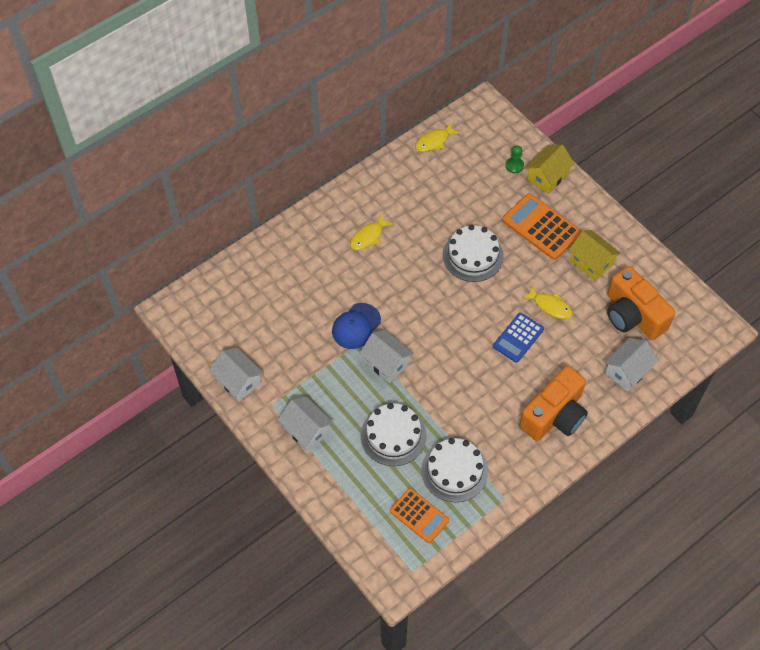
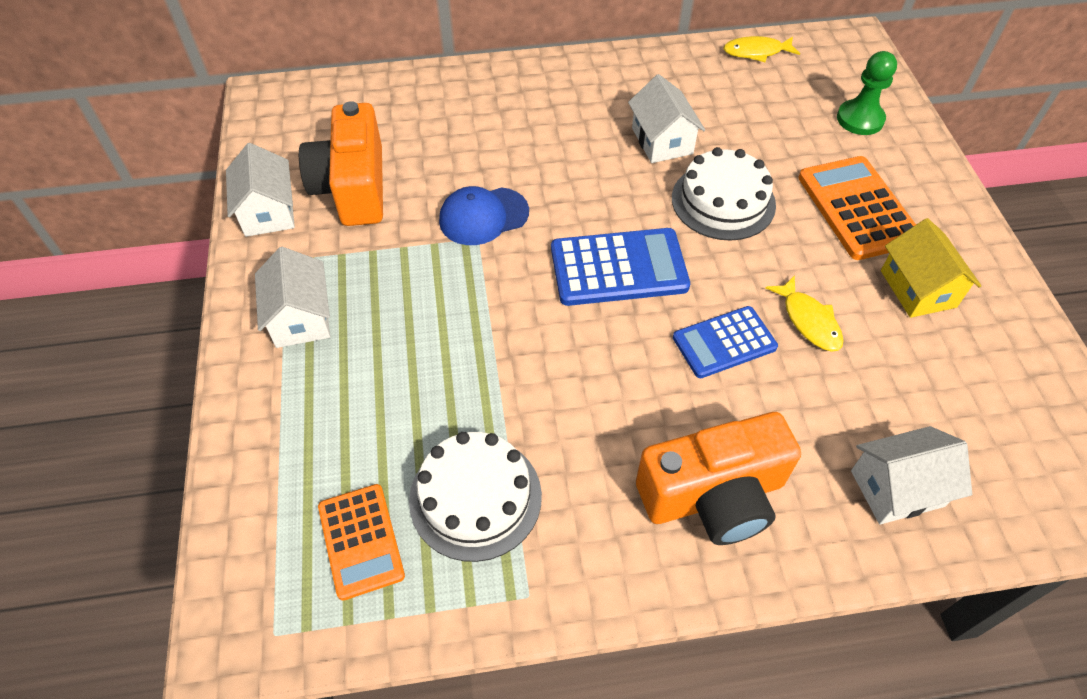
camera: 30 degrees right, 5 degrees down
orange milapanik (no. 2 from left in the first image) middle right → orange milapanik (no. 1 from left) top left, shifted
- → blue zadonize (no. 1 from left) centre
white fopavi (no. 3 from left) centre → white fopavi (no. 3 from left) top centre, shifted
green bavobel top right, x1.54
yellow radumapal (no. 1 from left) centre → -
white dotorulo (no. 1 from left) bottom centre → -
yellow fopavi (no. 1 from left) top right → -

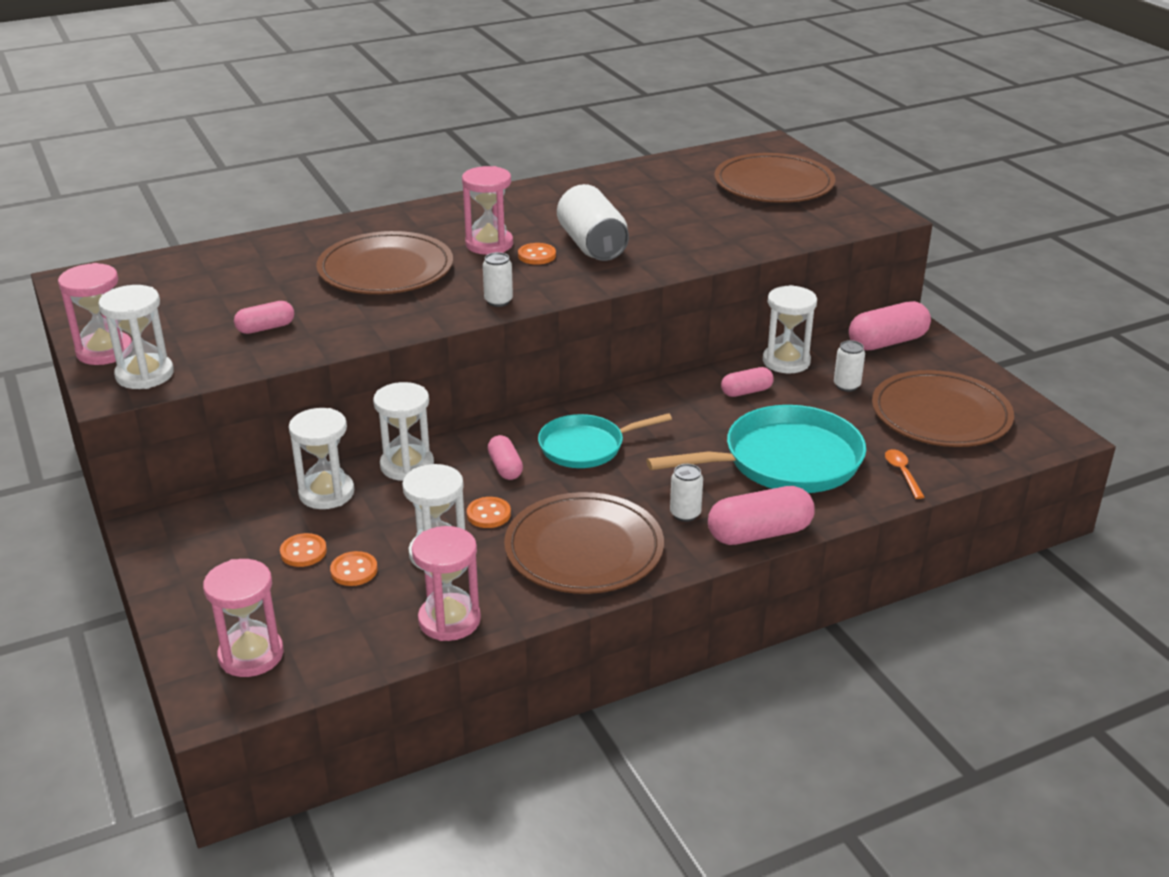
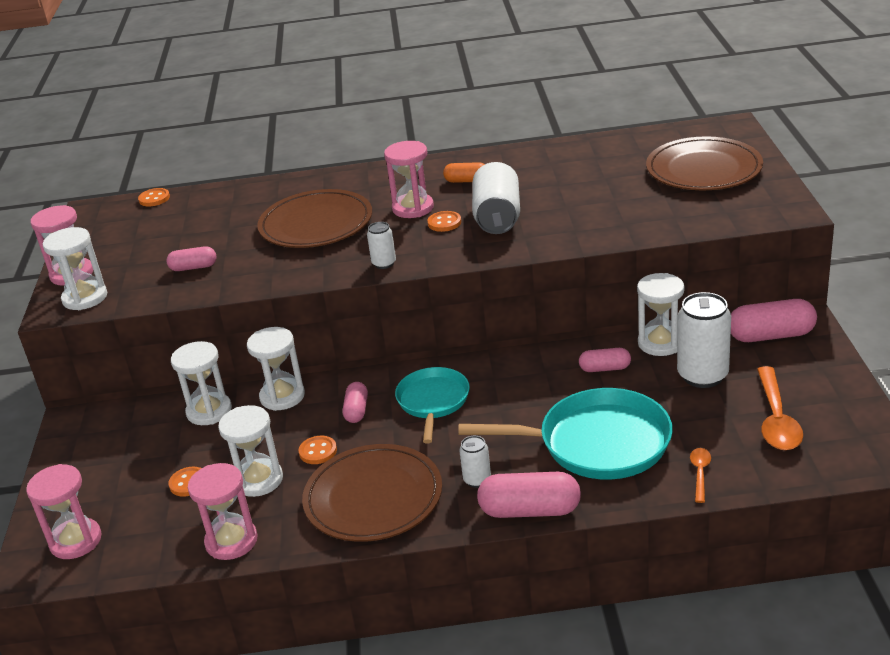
camera: 25 degrees right, 0 degrees up
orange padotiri (no. 1 from left) middle left → orange padotiri (no. 1 from left) top left, shifted
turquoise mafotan (no. 1 from left) centre, 90 degrees clockwise
- → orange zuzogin top centre
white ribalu (no. 4 from left) middle right, x1.94
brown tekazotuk (no. 4 from left) middle right → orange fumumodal (no. 2 from left) middle right

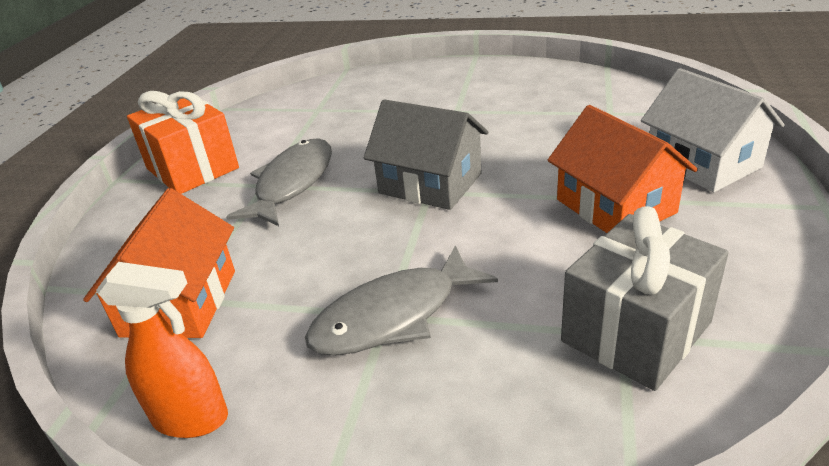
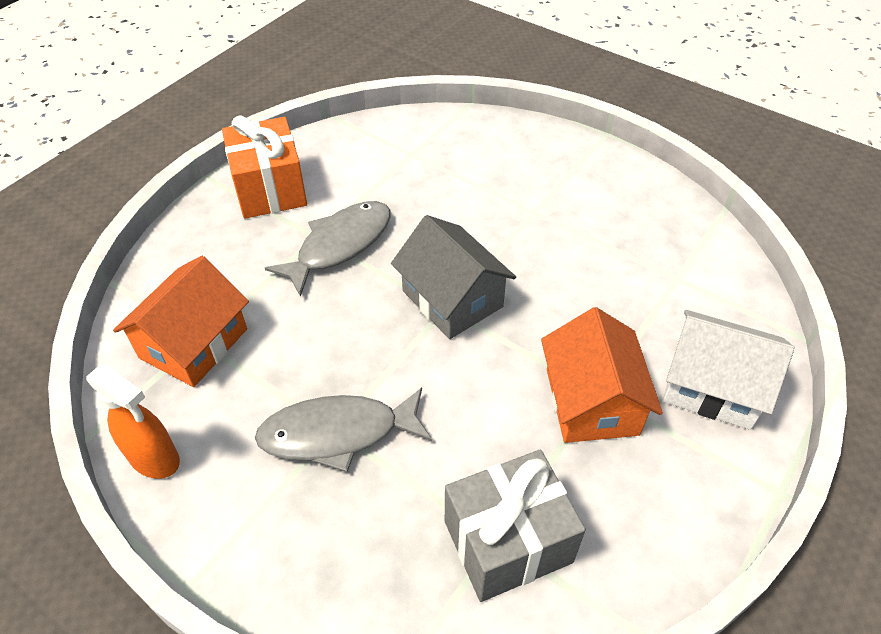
camera: 20 degrees right, 15 degrees up
white fopavi top right → white fopavi middle right, 60 degrees counterclockwise

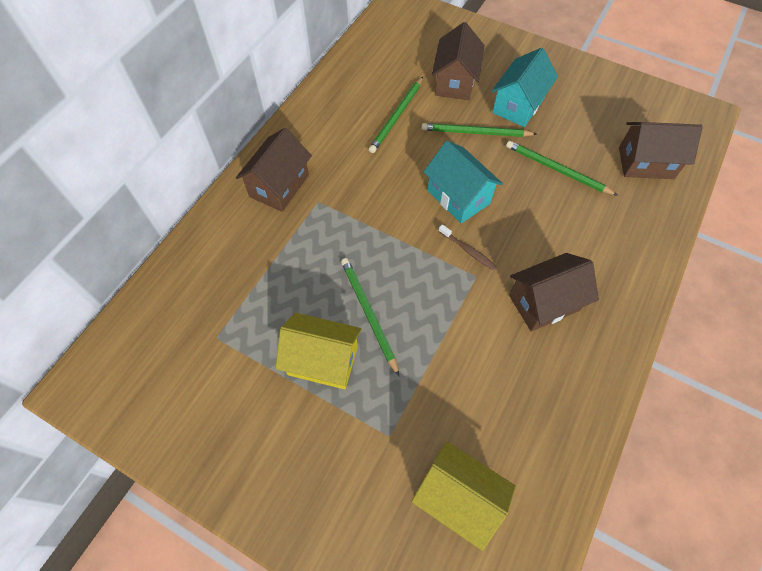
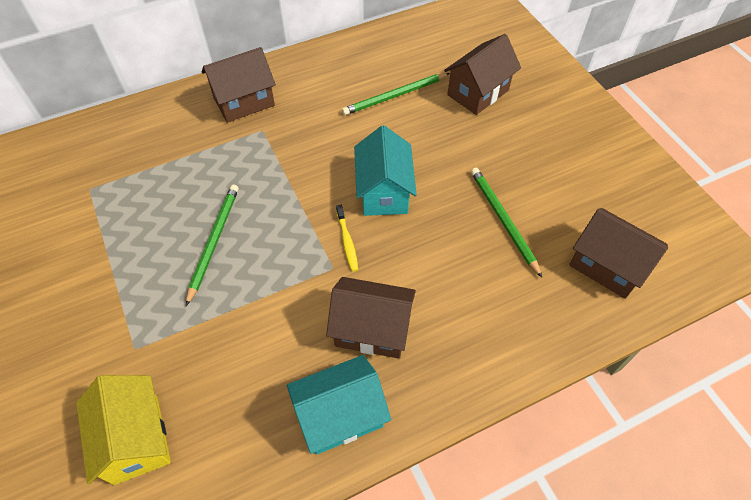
camera: 35 degrees right, 5 degrees down
turquoise fopavi (no. 2 from left in the first image) top right → turquoise fopavi (no. 1 from left) bottom centre, shifted
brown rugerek centre → yellow rugerek centre
yellow fopavi (no. 1 from left) centre → -
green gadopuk (no. 3 from left) top centre → -

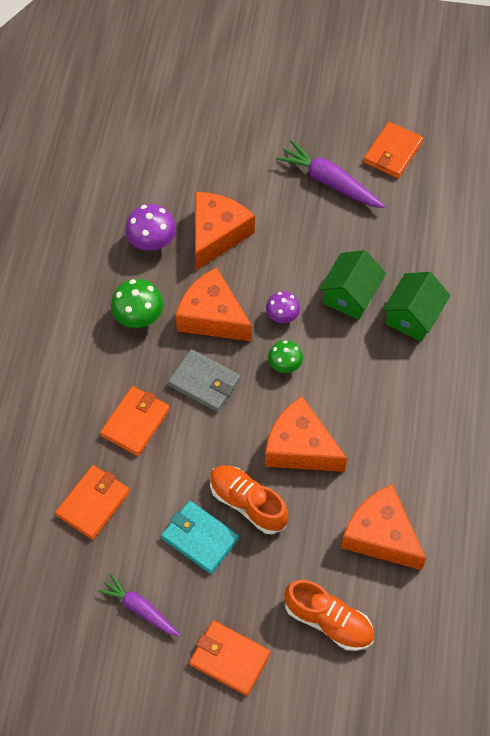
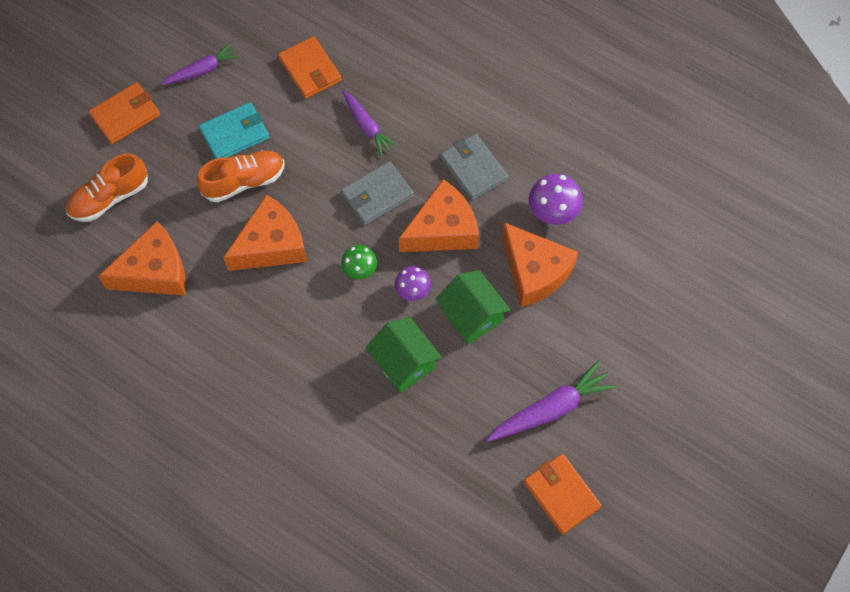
camera: 115 degrees right, 5 degrees up
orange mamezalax (no. 2 from left) middle left → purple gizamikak (no. 2 from left) top centre
green fopavi (no. 2 from left) middle right → green fopavi (no. 2 from left) centre, shifted
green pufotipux (no. 1 from left) middle left → grey mamezalax (no. 2 from left) top centre

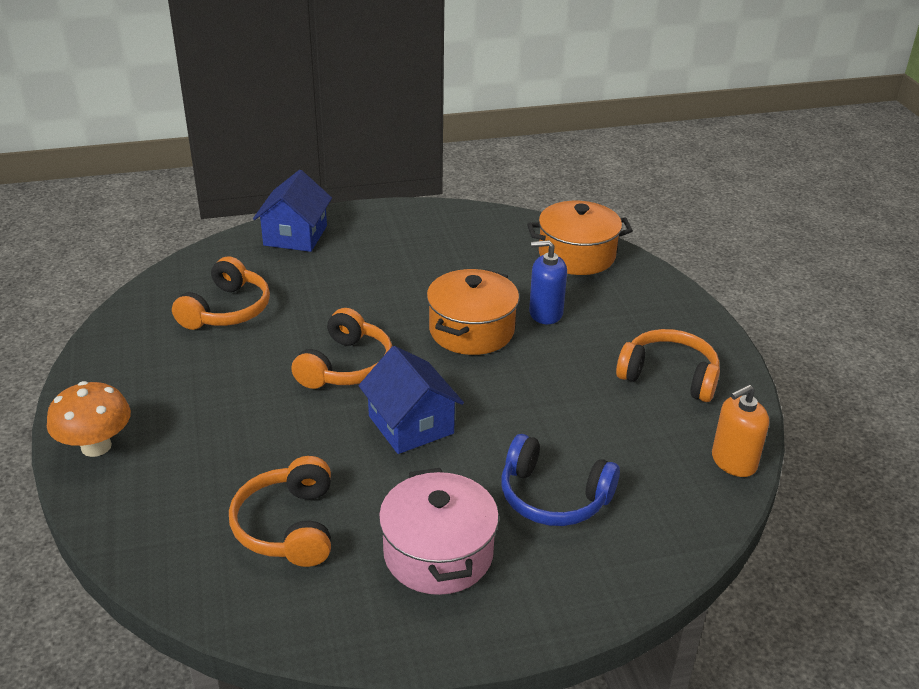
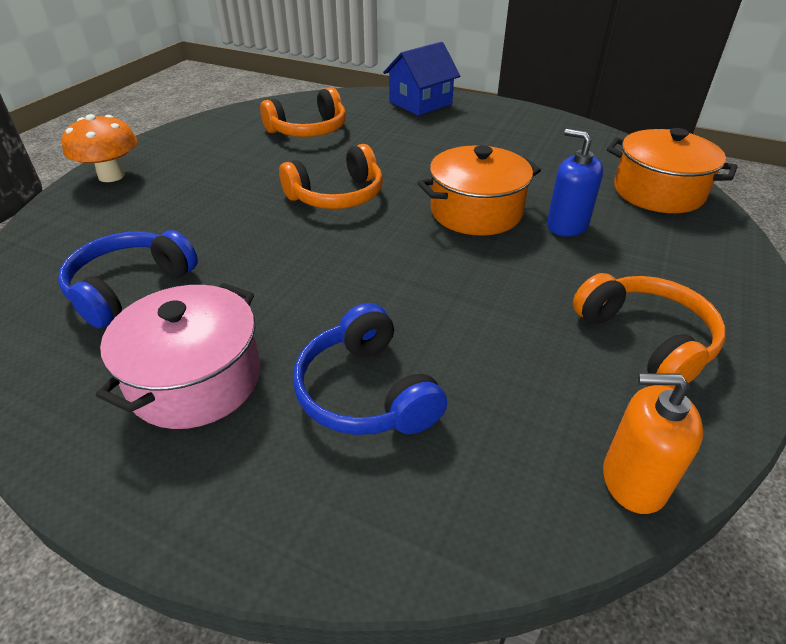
camera: 40 degrees right, 5 degrees up
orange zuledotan (no. 2 from left) bottom left → blue zuledotan (no. 1 from left) middle left
blue fopavi (no. 2 from left) centre → -

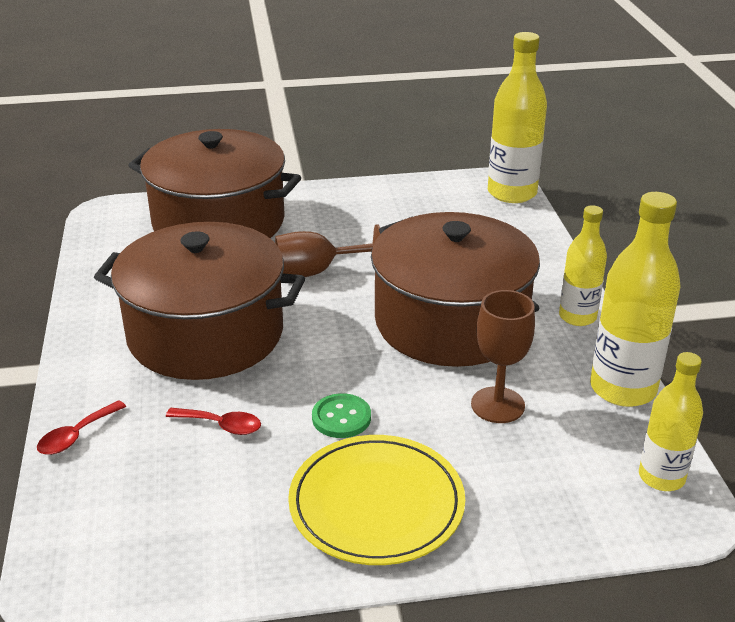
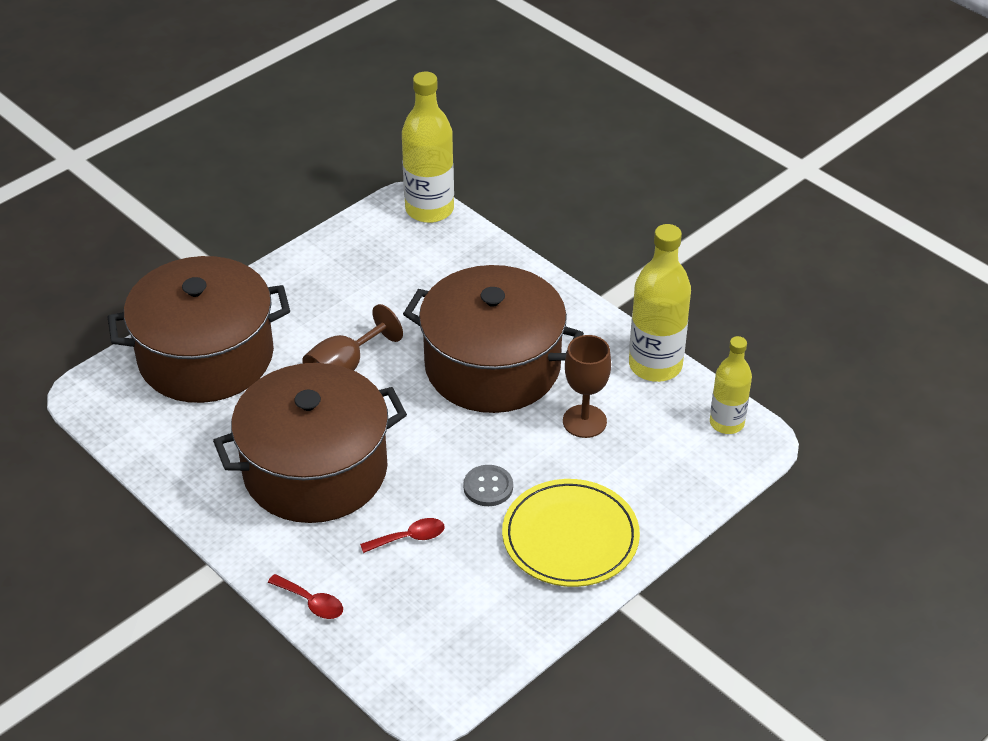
camera: 35 degrees left, 10 degrees up
red fumumodal (no. 1 from left) bottom left, 60 degrees counterclockwise
green padotiri bottom centre → grey padotiri centre
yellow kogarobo (no. 2 from left) middle right → -

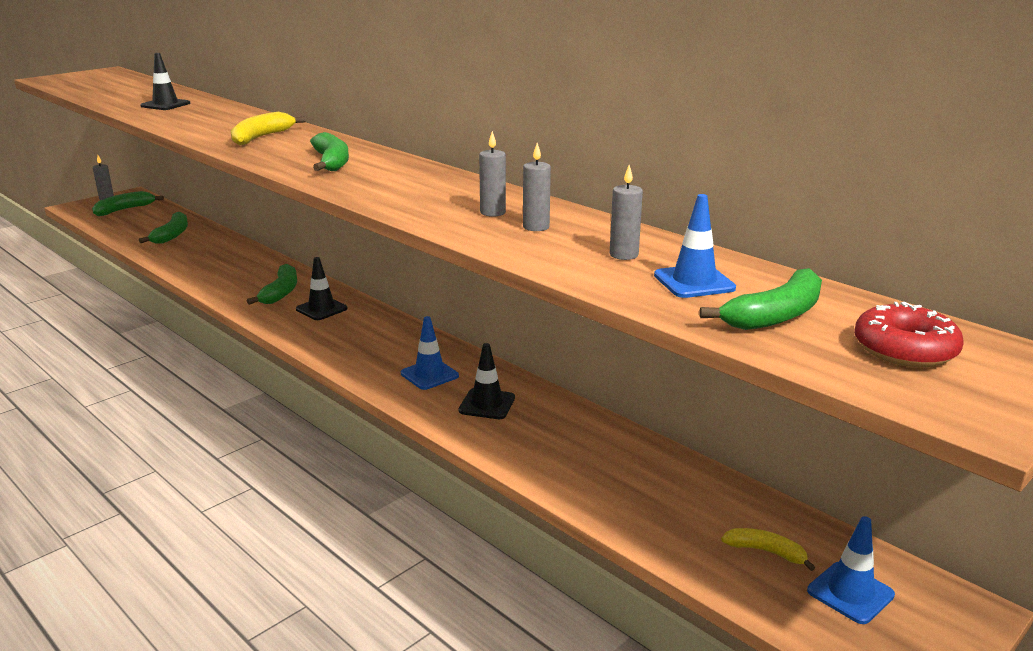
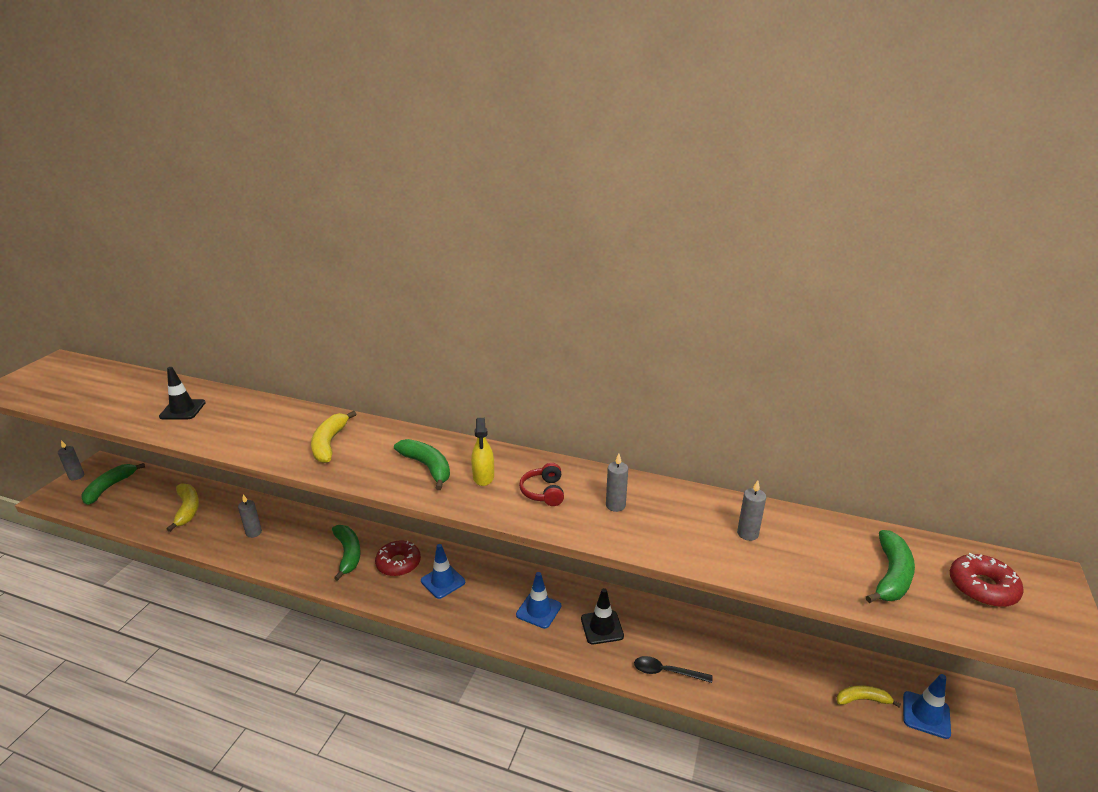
camera: 25 degrees left, 5 degrees up
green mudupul (no. 2 from left) middle left → yellow mudupul (no. 1 from left) middle left
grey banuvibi (no. 3 from left in the first image) top centre → grey banuvibi (no. 2 from left) middle left, shifted
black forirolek (no. 2 from left) middle left → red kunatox (no. 1 from left) bottom centre
blue forirolek (no. 2 from left in the first image) middle right → blue forirolek (no. 1 from left) bottom centre, shifted
- → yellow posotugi centre
- → red zuledotan centre
- → black fumumodal bottom centre

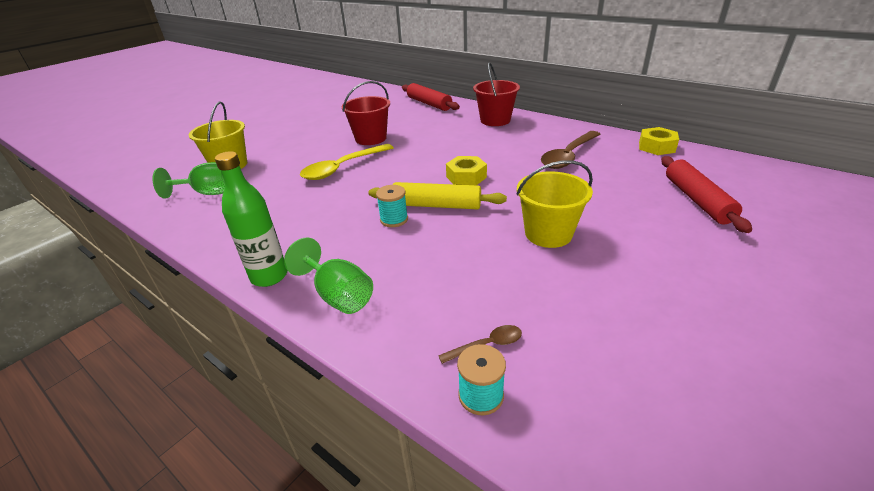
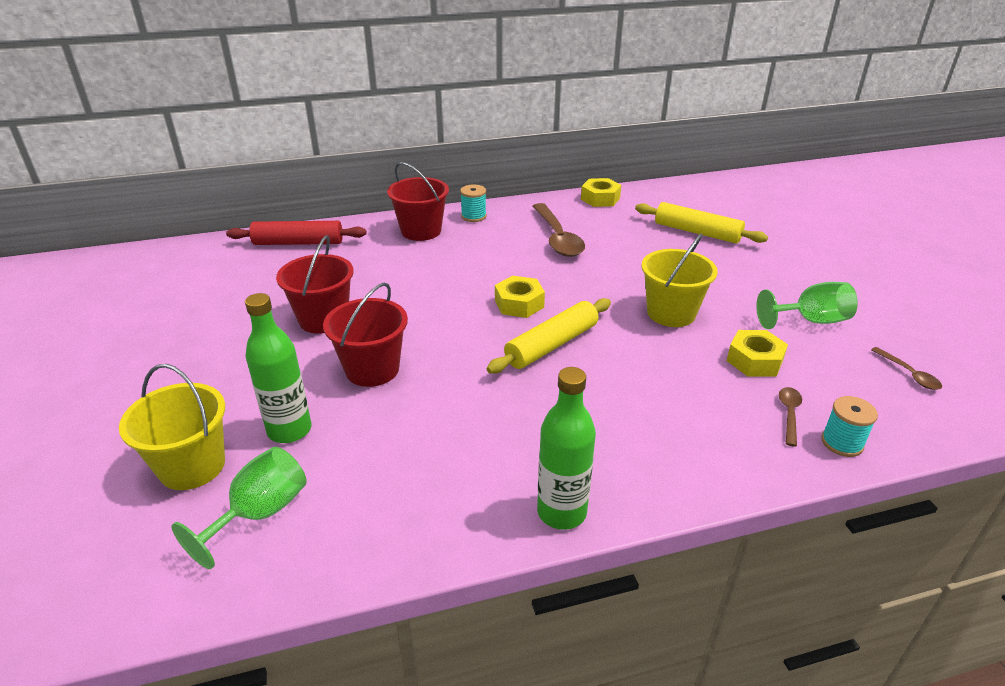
camera: 55 degrees left, 0 degrees up
- → green kogarobo (no. 1 from left) middle left
yellow fumumodal top centre → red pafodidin (no. 2 from left) centre
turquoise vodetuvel (no. 1 from left) centre → turquoise vodetuvel (no. 1 from left) top centre, shifted
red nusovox (no. 2 from left) middle right → yellow nusovox (no. 2 from left) top right
- → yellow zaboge (no. 3 from left) middle right
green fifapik (no. 2 from left) centre → green fifapik (no. 2 from left) middle right, shifted
- → brown fumumodal (no. 3 from left) middle right

